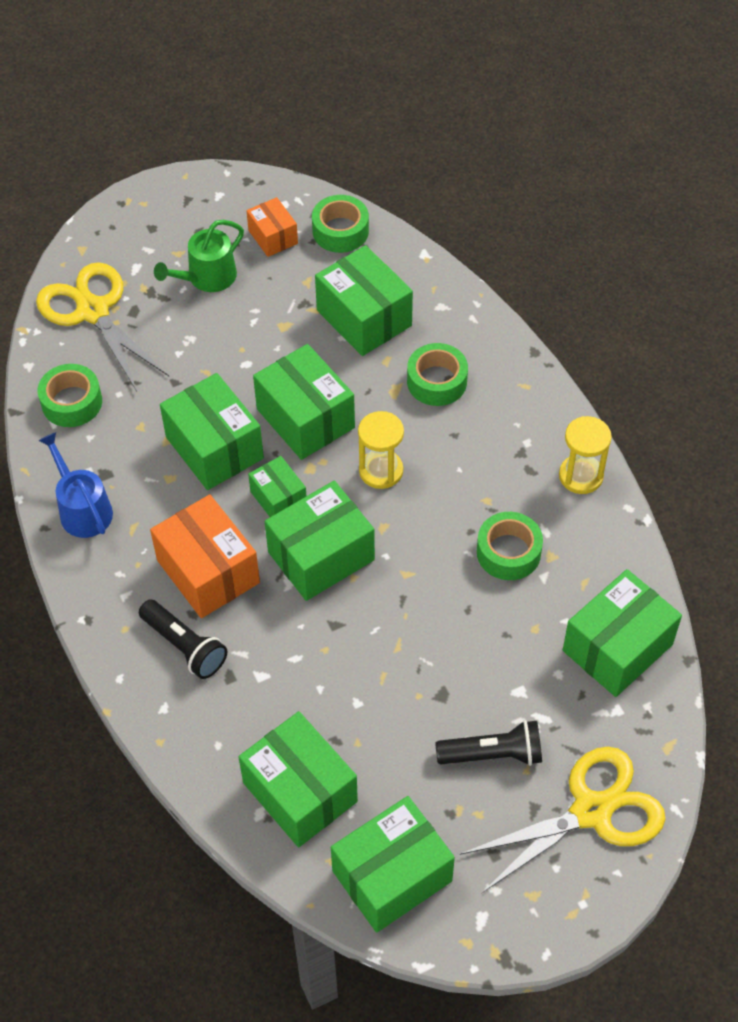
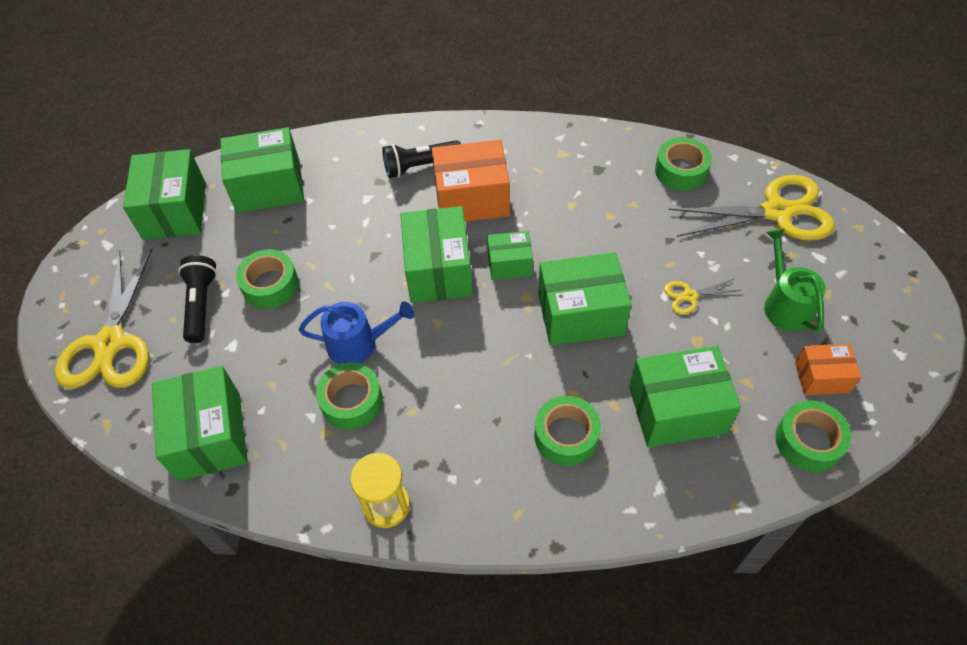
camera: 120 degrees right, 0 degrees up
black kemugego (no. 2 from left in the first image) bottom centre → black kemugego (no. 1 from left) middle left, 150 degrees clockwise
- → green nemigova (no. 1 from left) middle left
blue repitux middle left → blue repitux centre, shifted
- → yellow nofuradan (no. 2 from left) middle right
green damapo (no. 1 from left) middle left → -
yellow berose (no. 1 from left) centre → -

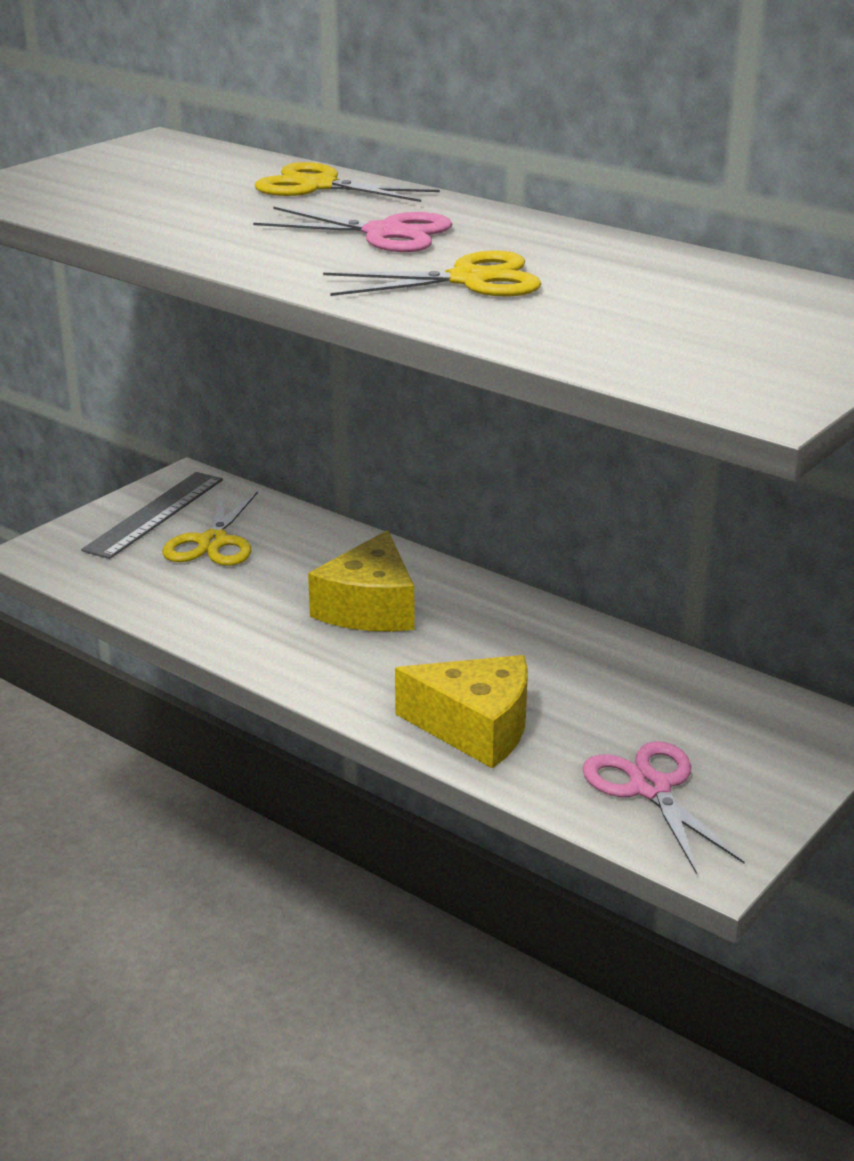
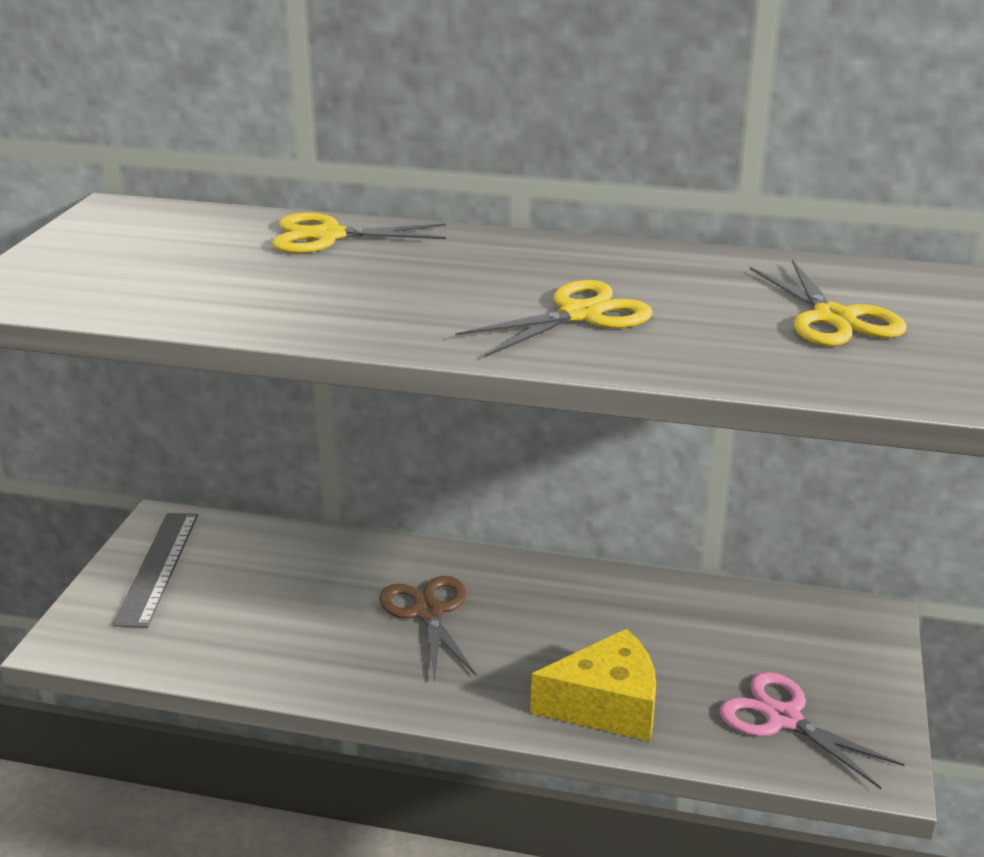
camera: 25 degrees left, 0 degrees up
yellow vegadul (no. 1 from left) centre → brown nofuradan bottom centre
yellow nofuradan (no. 1 from left in the first image) middle left → yellow nofuradan (no. 3 from left) middle right, shifted
pink nofuradan (no. 1 from left) top centre → -

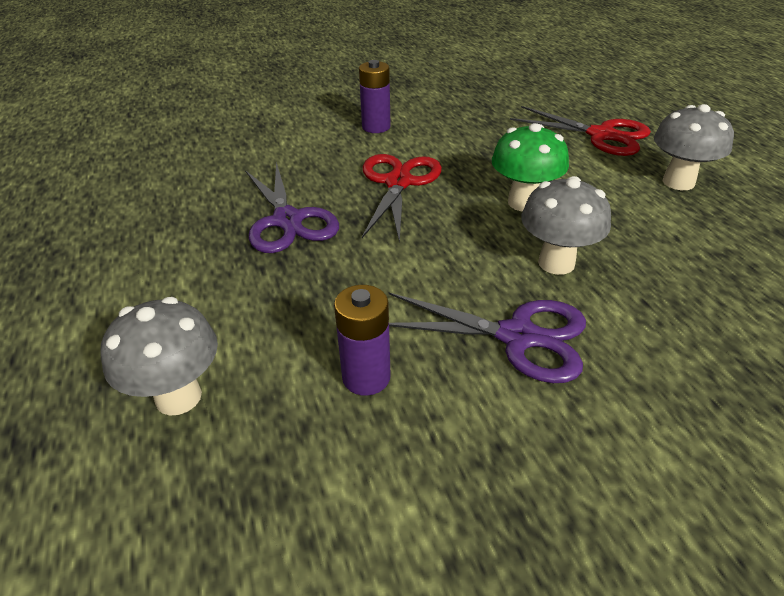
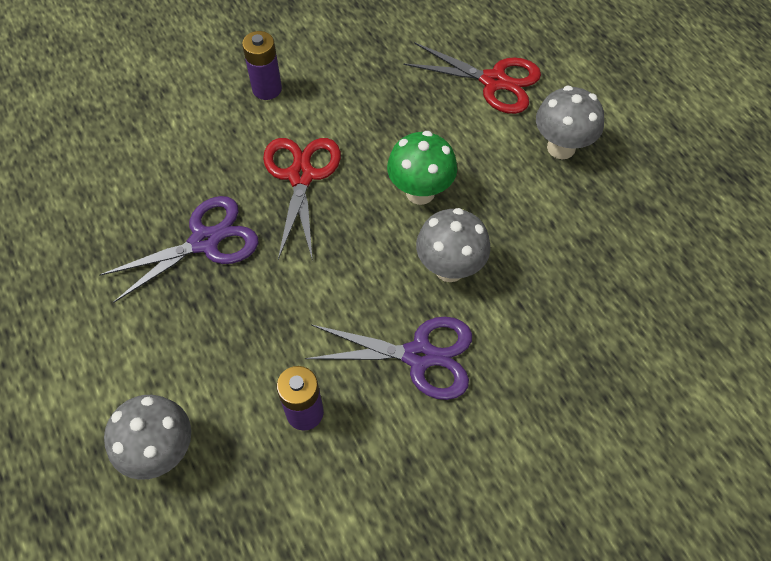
camera: 10 degrees left, 20 degrees up
purple nofuradan (no. 1 from left) centre → purple nofuradan (no. 1 from left) middle left, 90 degrees counterclockwise

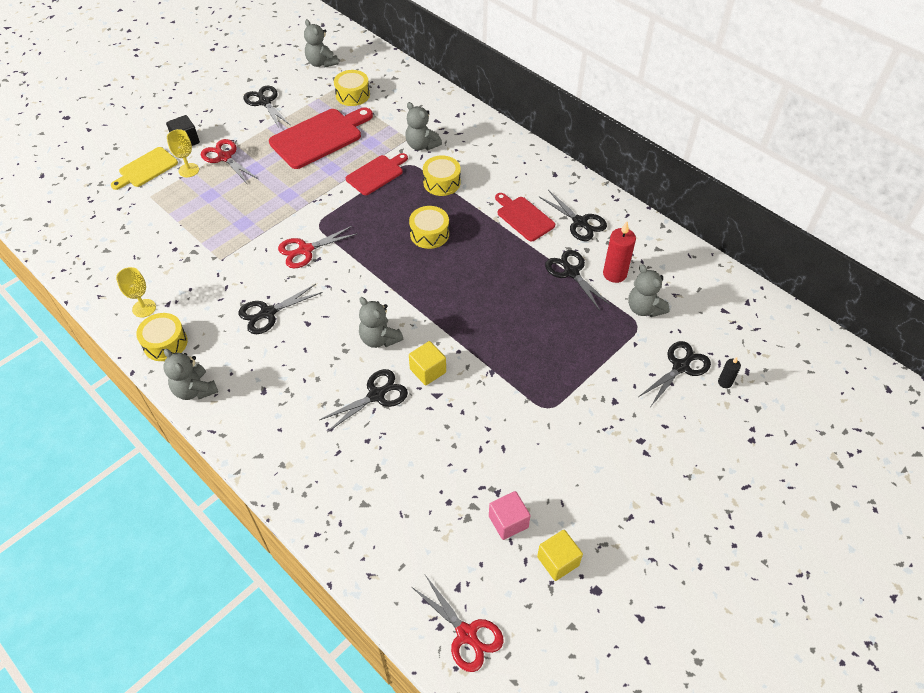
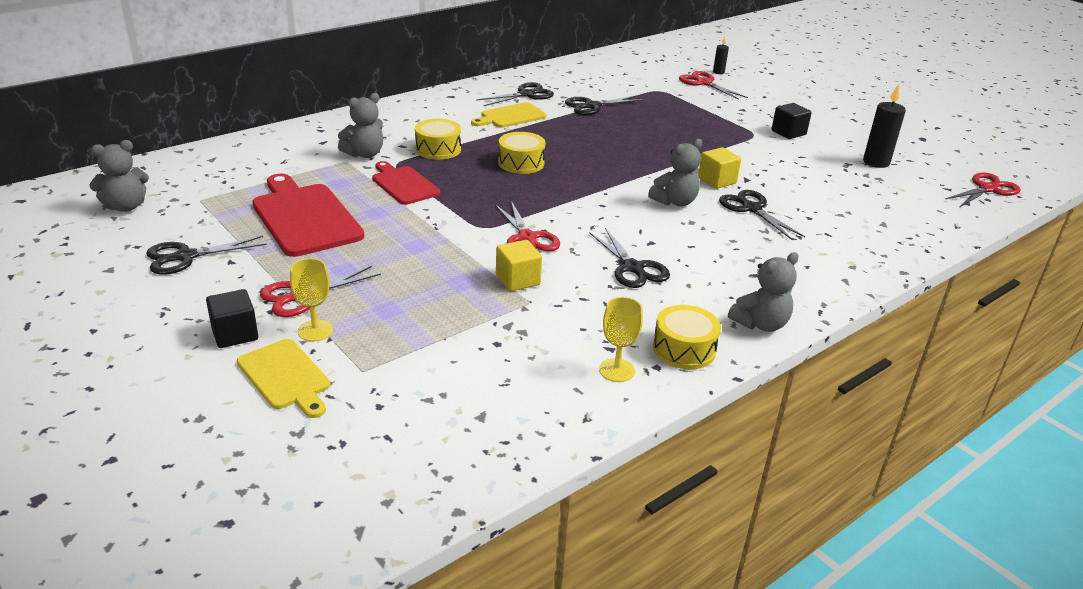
camera: 85 degrees left, 20 degrees down
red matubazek (no. 3 from left) top centre → yellow matubazek (no. 2 from left) top centre
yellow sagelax (no. 2 from left in the first image) bottom centre → yellow sagelax (no. 1 from left) centre, shifted
black nofuradan (no. 6 from left) middle right → red nofuradan (no. 3 from left) top centre
- → black sagelax (no. 2 from left) top right
pink sagelax bottom centre → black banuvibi (no. 2 from left) top right
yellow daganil (no. 2 from left) top centre → -
red banuvibi middle right → -
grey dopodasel (no. 5 from left) middle right → -

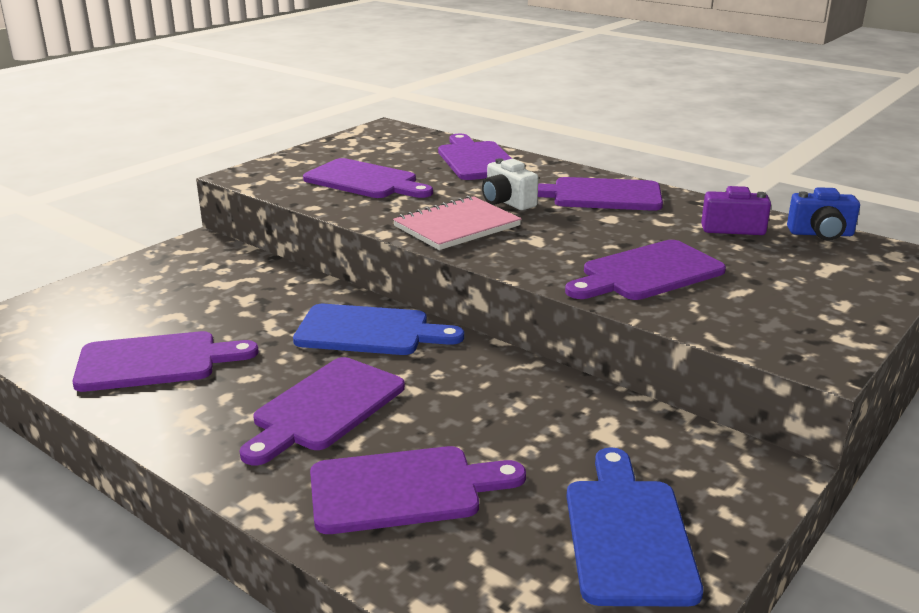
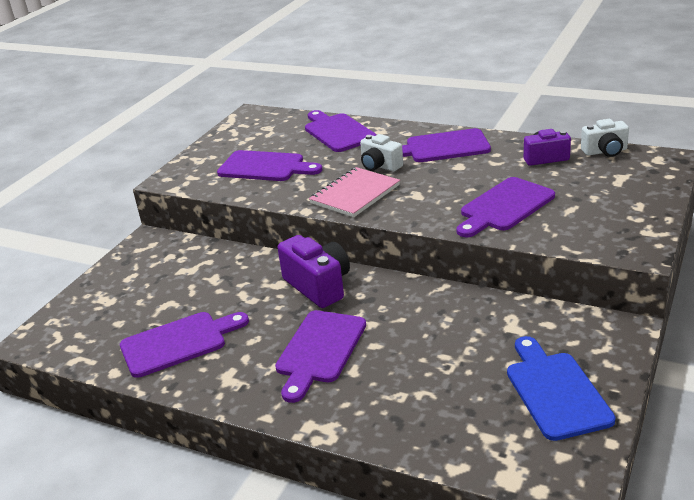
camera: 10 degrees left, 5 degrees up
blue matubazek (no. 1 from left) centre → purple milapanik (no. 1 from left) centre
blue milapanik middle right → white milapanik (no. 2 from left) top right
purple matubazek (no. 4 from left) bottom centre → -

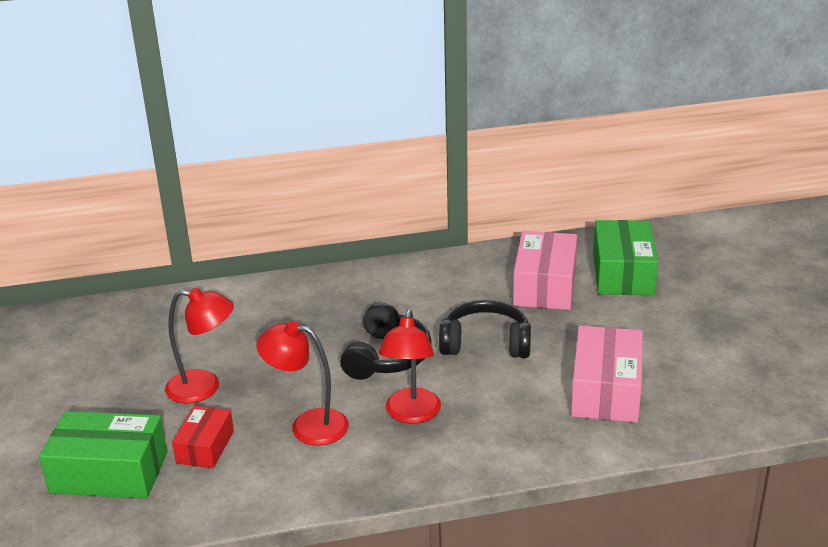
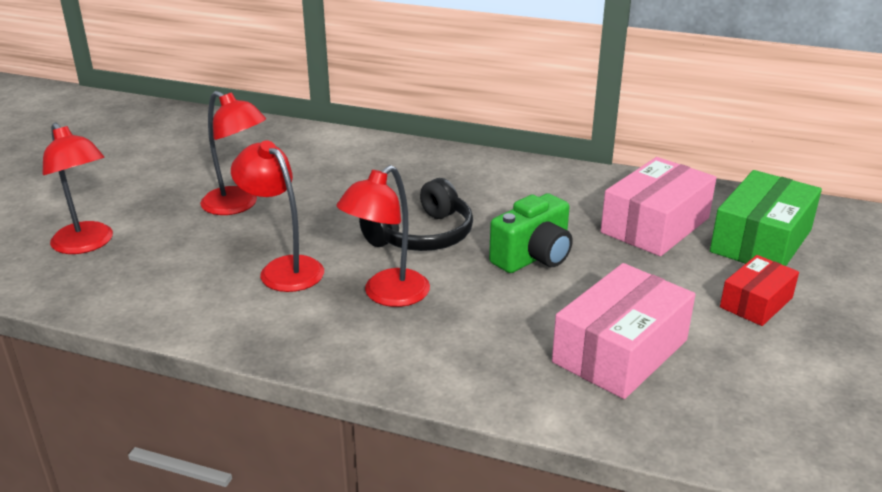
camera: 30 degrees right, 0 degrees up
green damapo (no. 1 from left) bottom left → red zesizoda (no. 1 from left) middle left
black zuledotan (no. 2 from left) centre → green milapanik centre
red damapo bottom left → red damapo middle right, shifted

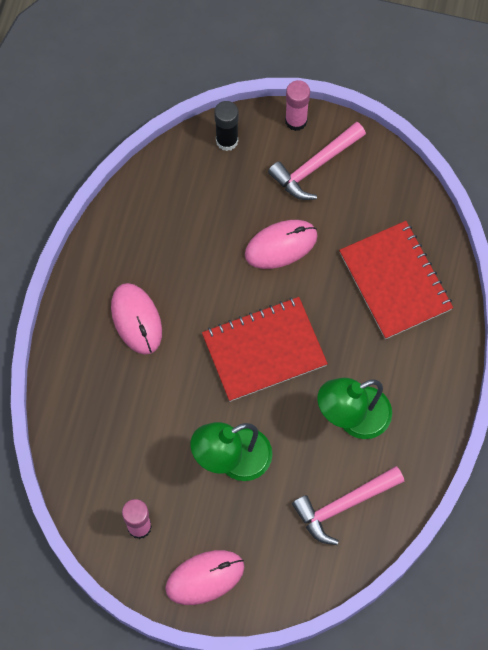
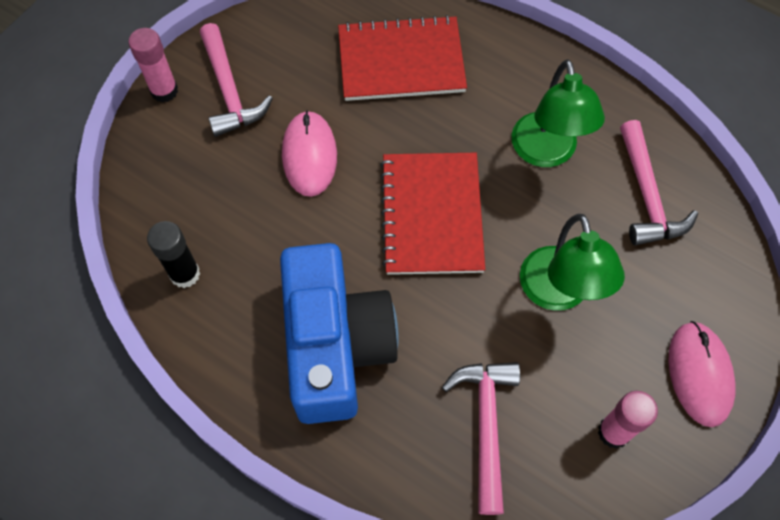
camera: 70 degrees left, 5 degrees down
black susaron top centre → black susaron middle left, shifted
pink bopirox (no. 1 from left) middle left → blue milapanik centre
- → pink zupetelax (no. 2 from left) bottom centre

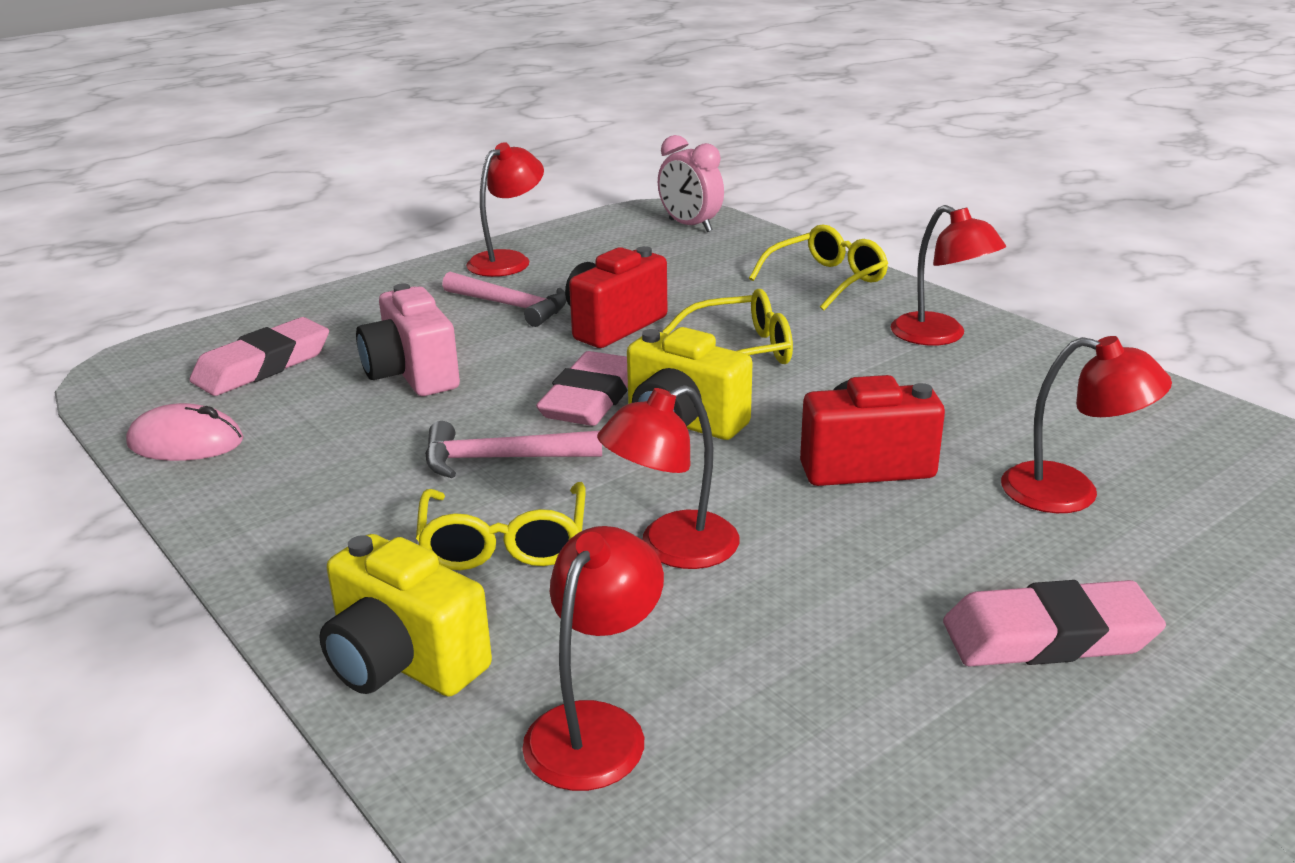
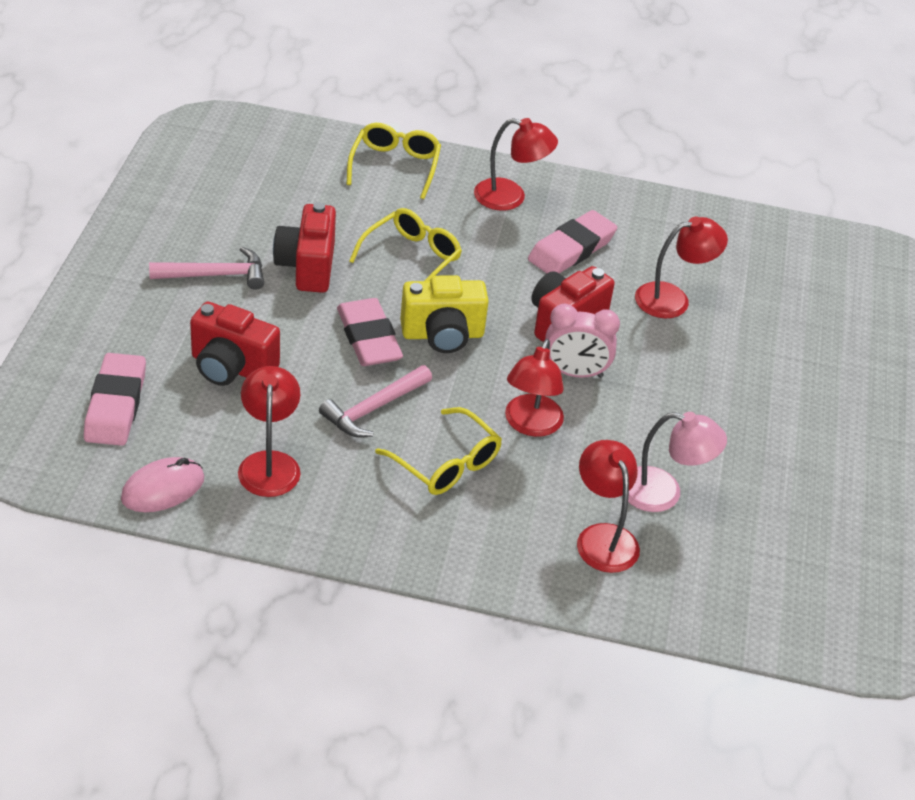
camera: 45 degrees left, 15 degrees up
pink milapanik middle left → red milapanik (no. 1 from left) middle left
red zesizoda (no. 1 from left) top centre → red zesizoda (no. 1 from left) middle left, shifted
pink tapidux (no. 3 from left) bottom right → pink tapidux (no. 3 from left) top centre, shifted
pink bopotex top centre → pink bopotex centre, shifted
- → pink zesizoda middle right
yellow milapanik (no. 1 from left) bottom left → -

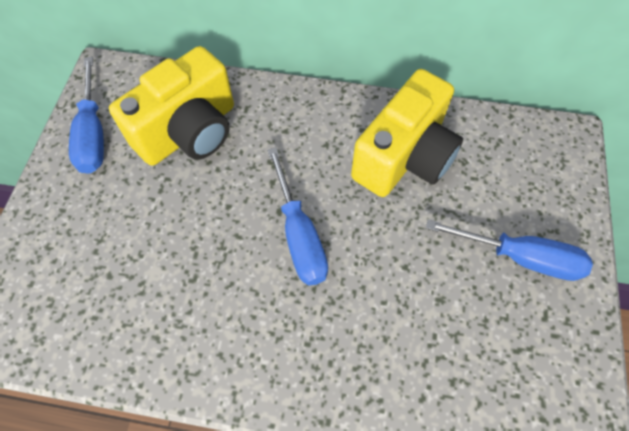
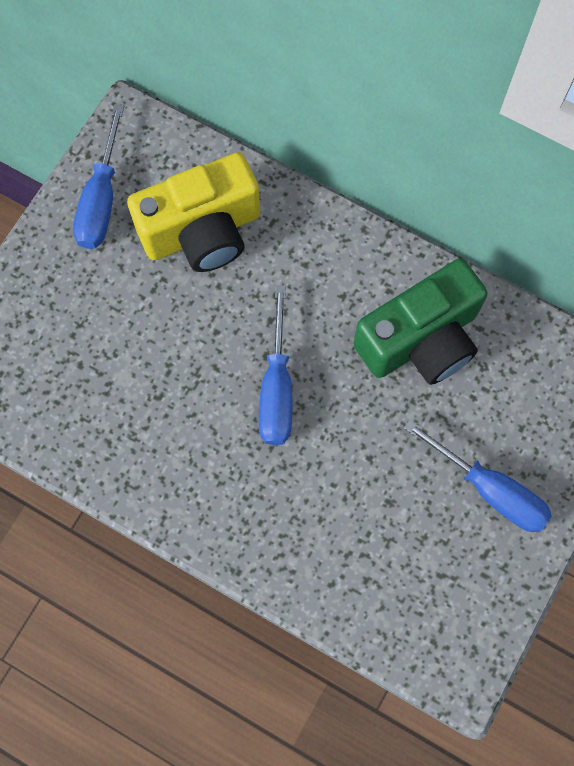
camera: 20 degrees right, 10 degrees up
yellow milapanik (no. 2 from left) top centre → green milapanik middle right

